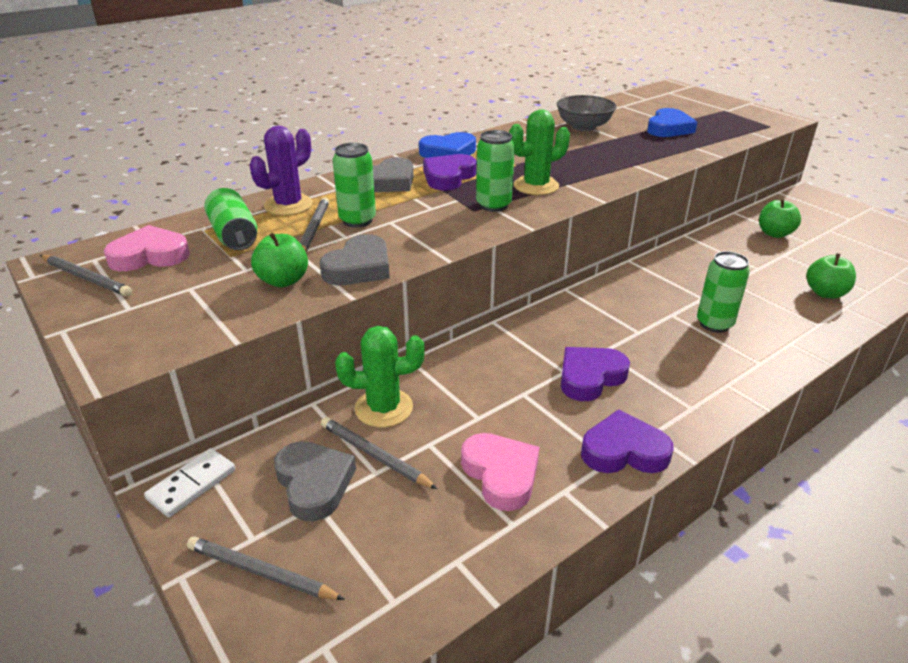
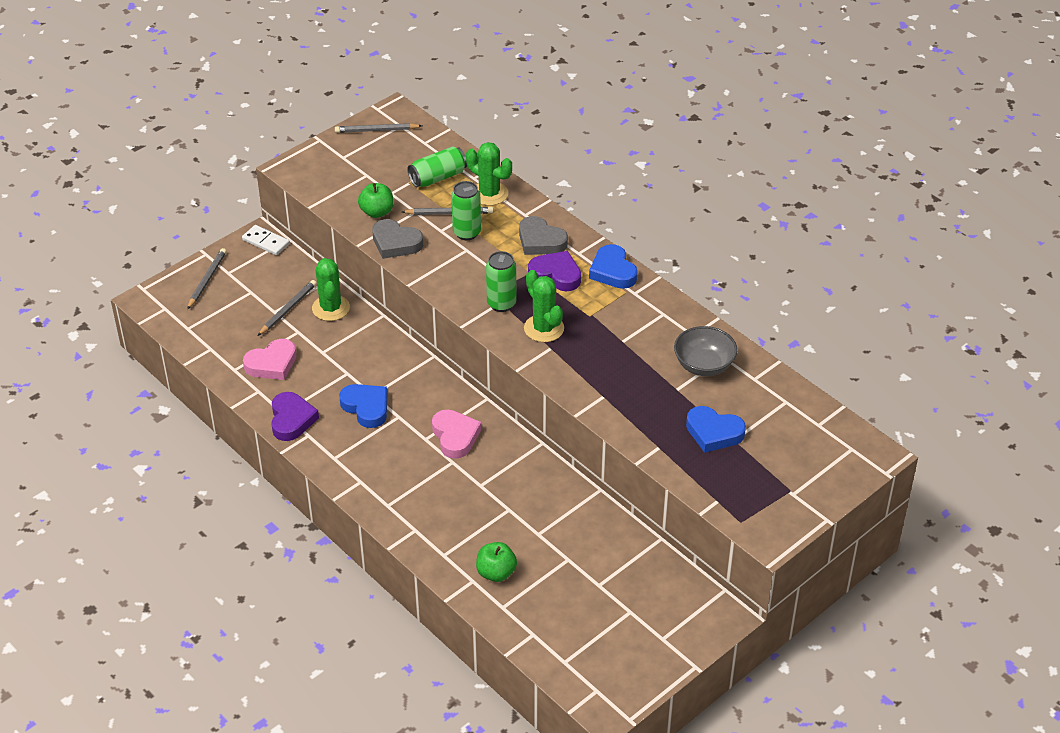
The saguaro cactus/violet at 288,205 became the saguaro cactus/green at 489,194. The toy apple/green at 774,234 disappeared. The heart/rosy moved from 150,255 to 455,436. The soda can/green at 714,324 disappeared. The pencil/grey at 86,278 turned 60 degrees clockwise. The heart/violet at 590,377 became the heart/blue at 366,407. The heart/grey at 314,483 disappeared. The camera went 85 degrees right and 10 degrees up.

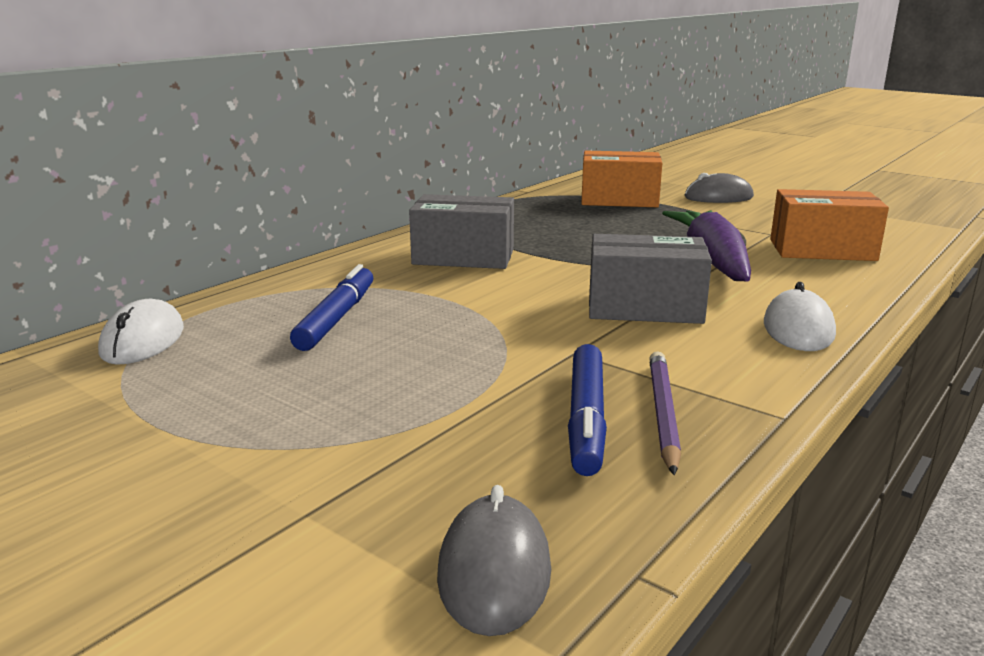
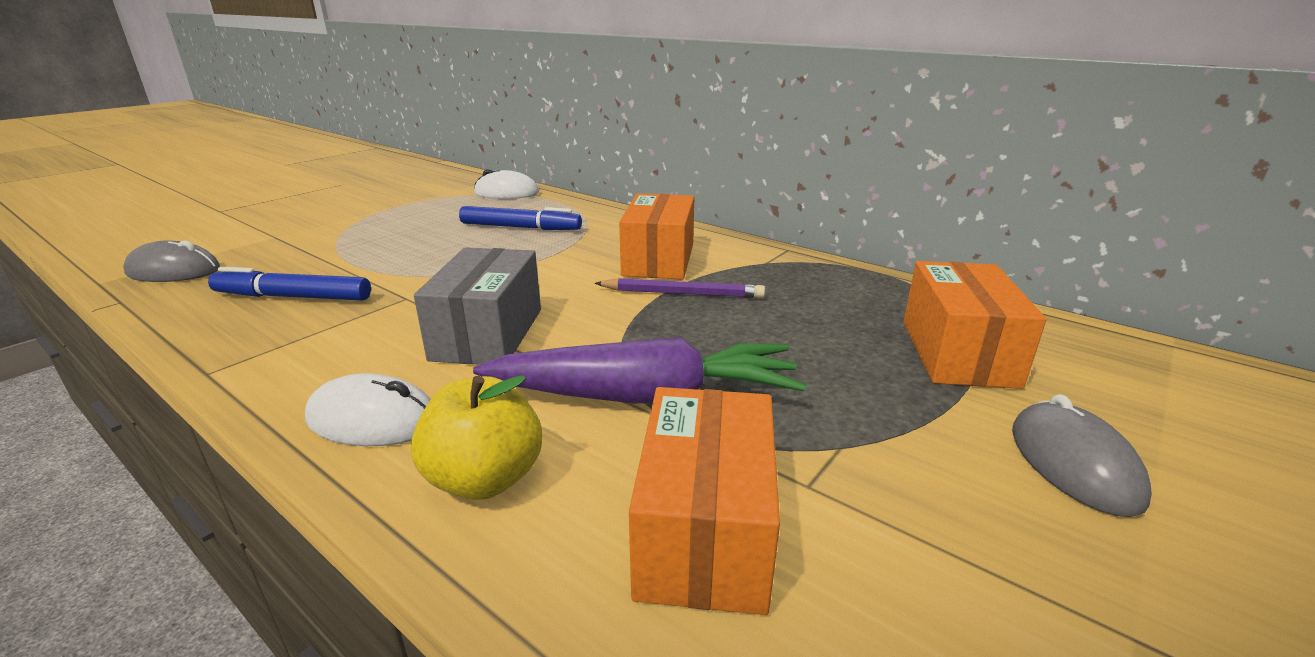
The parcel/grey at 463,257 became the parcel/bright orange at 658,260. The pencil/violet moved from 662,413 to 683,293. The toy apple/bright yellow at 485,479 appeared. The camera went 90 degrees right and 5 degrees up.

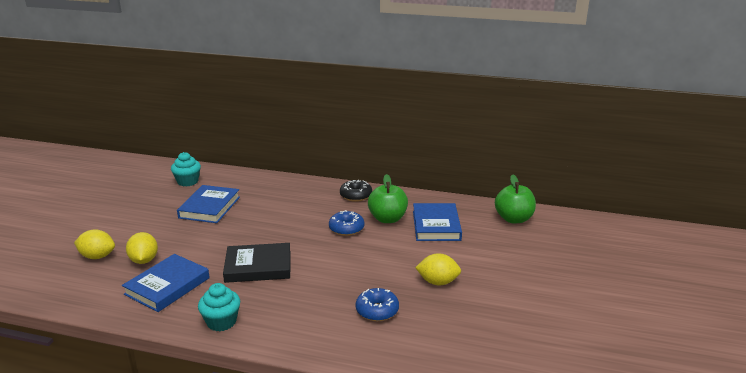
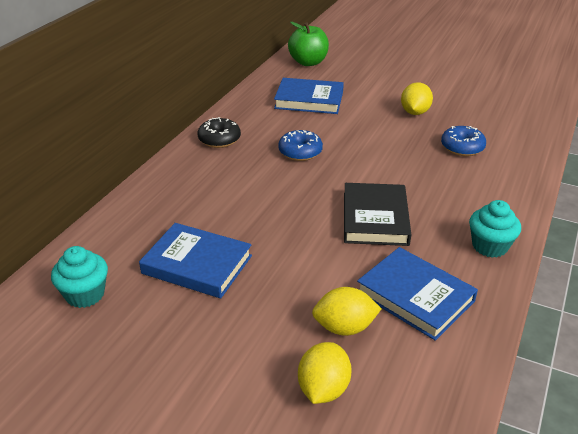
The toy apple/green at 387,219 disappeared. The camera went 80 degrees left and 10 degrees up.

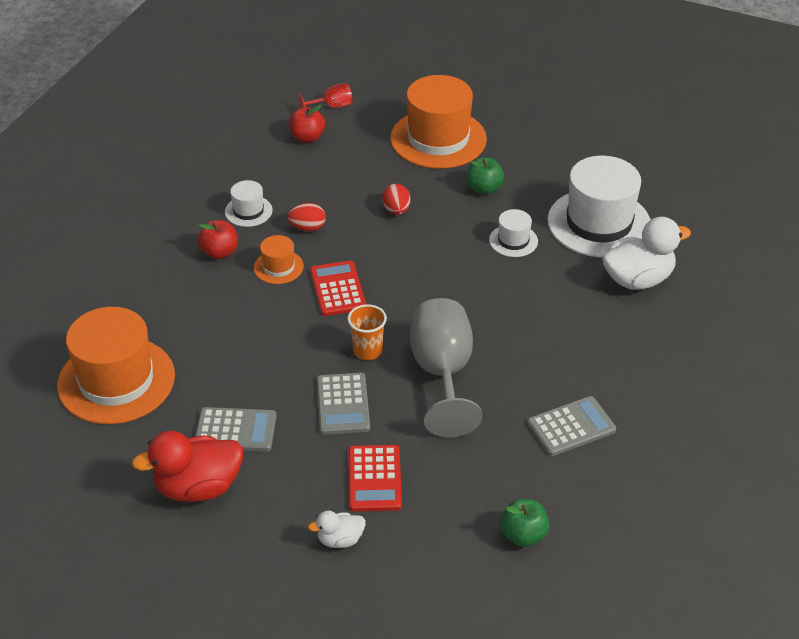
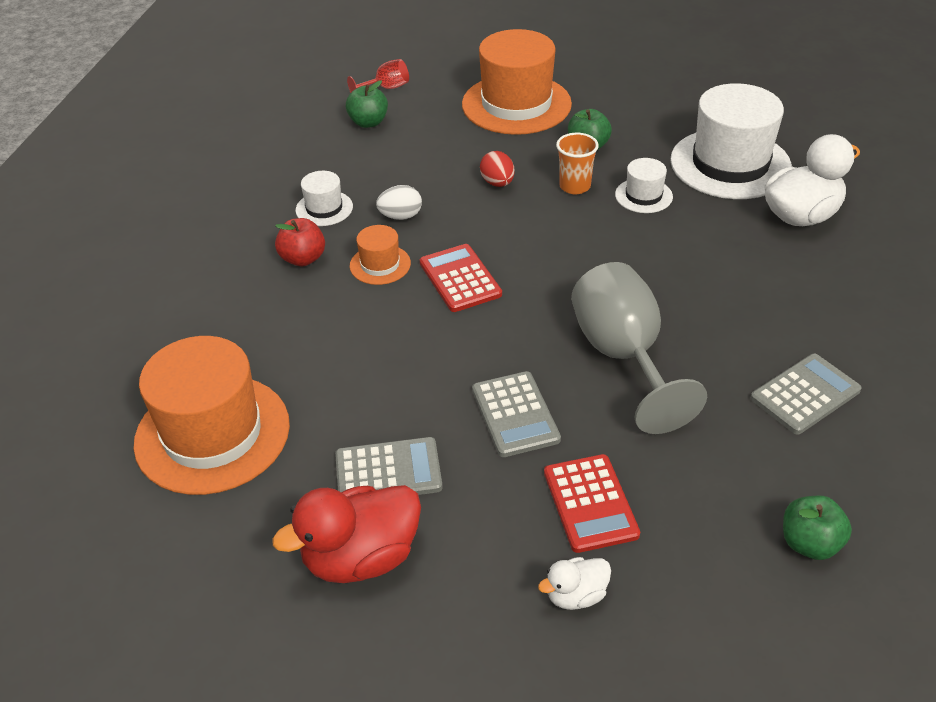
The toy apple/crimson at 307,137 became the toy apple/green at 368,122. The toy egg/crimson at 307,228 became the toy egg/white at 400,216. The cup/bright orange moved from 367,351 to 575,186. The camera went 10 degrees left and 0 degrees up.

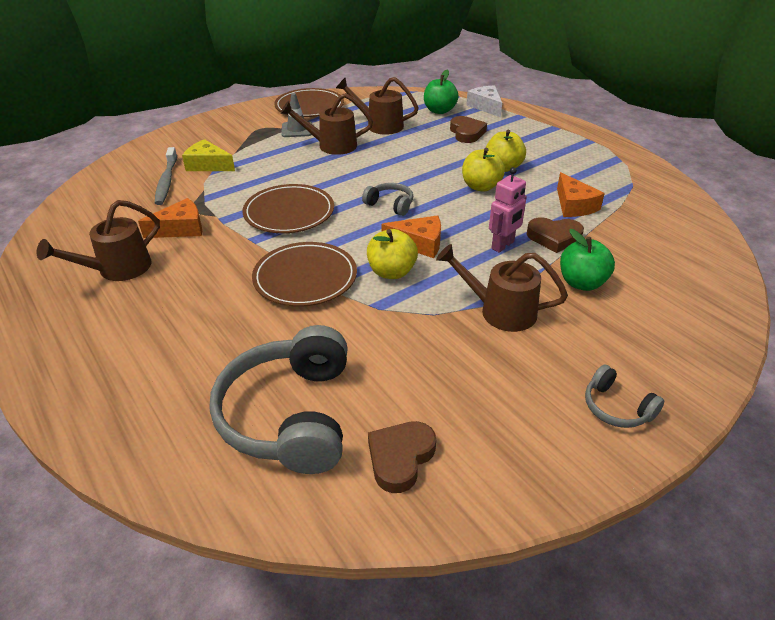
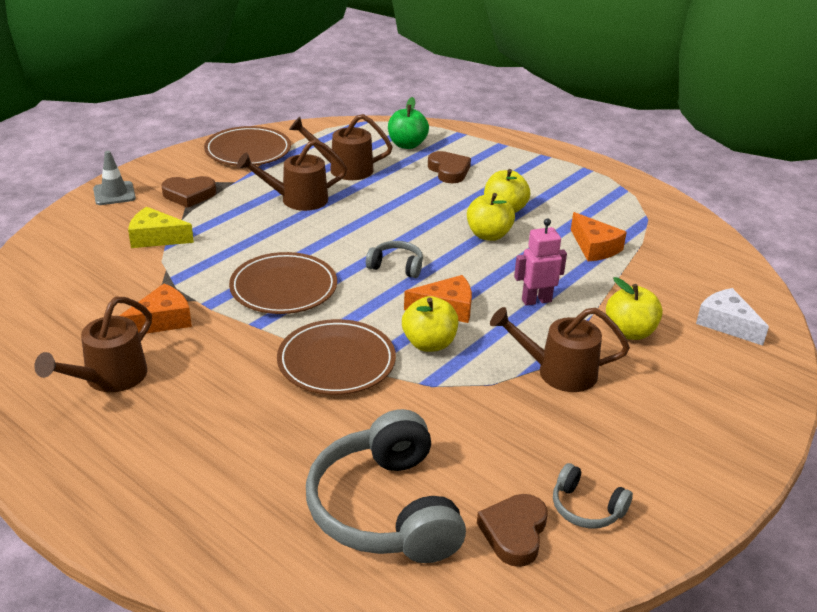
The cheese wedge/white moved from 486,107 to 726,324. The traffic cone/grey moved from 297,130 to 114,194. The toothbrush/grey at 166,181 disappeared. The toy robot/rosy at 503,245 turned 135 degrees counterclockwise. The heart/dark brown moved from 554,237 to 189,195. The toy apple/green at 582,283 became the toy apple/bright yellow at 629,332. The headset/grey moved from 616,407 to 586,508. The camera went 15 degrees left and 5 degrees down.

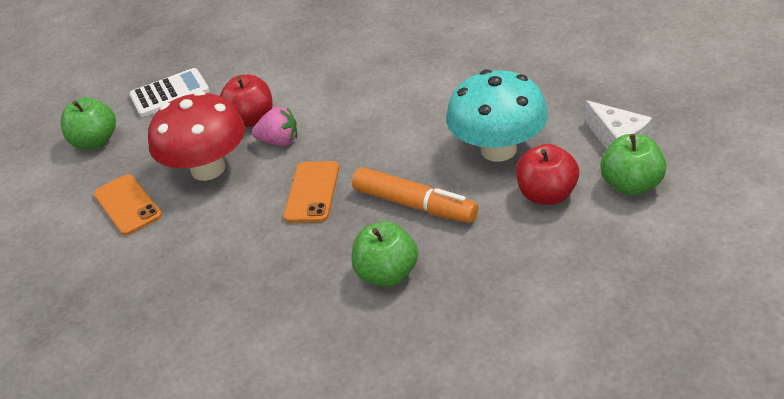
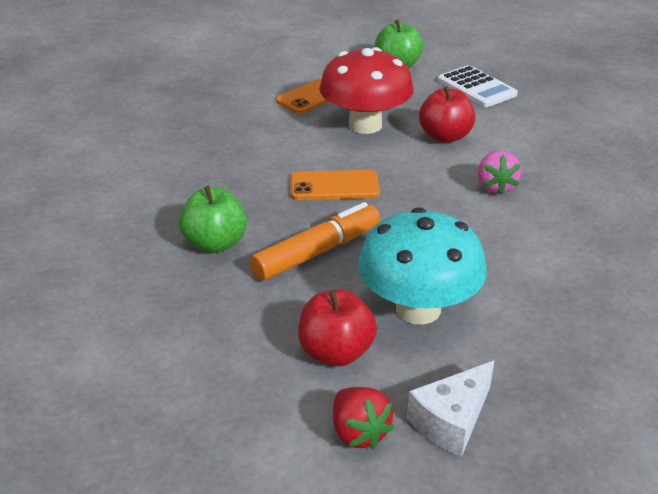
The berry/rosy moved from 279,141 to 495,187. The toy apple/green at 631,185 was replaced by the berry/crimson at 359,433. The marker pen/bright orange at 414,205 turned 150 degrees counterclockwise. The camera went 75 degrees right and 5 degrees down.

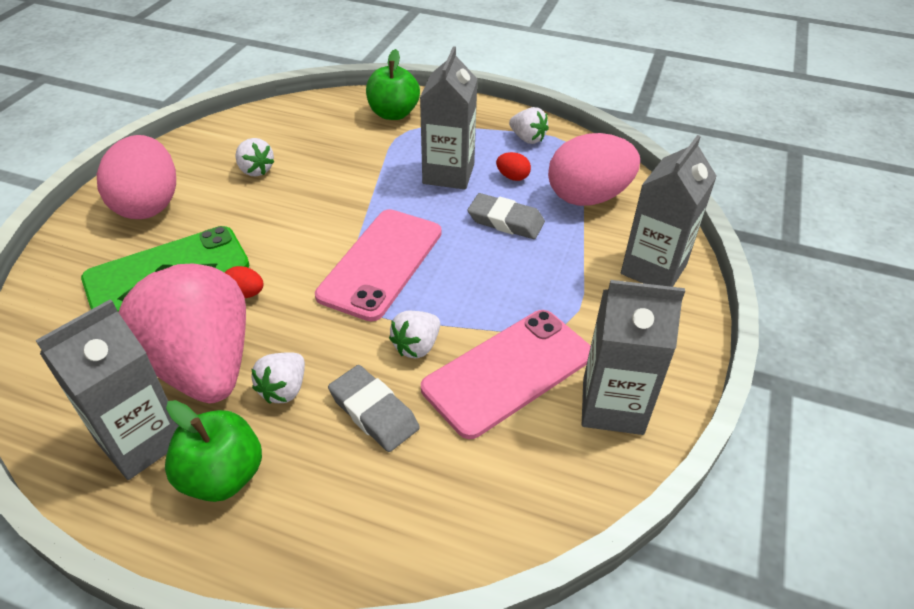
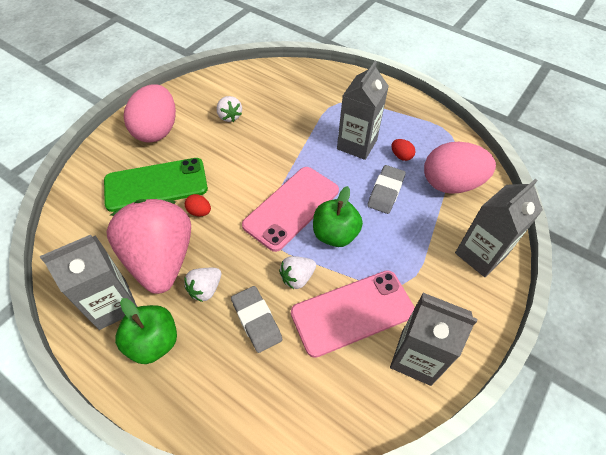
The toy apple/green moved from 393,114 to 335,234. The berry/white at 527,139 disappeared. The gum eraser/grey at 505,221 turned 75 degrees clockwise. The camera went 15 degrees right and 10 degrees up.

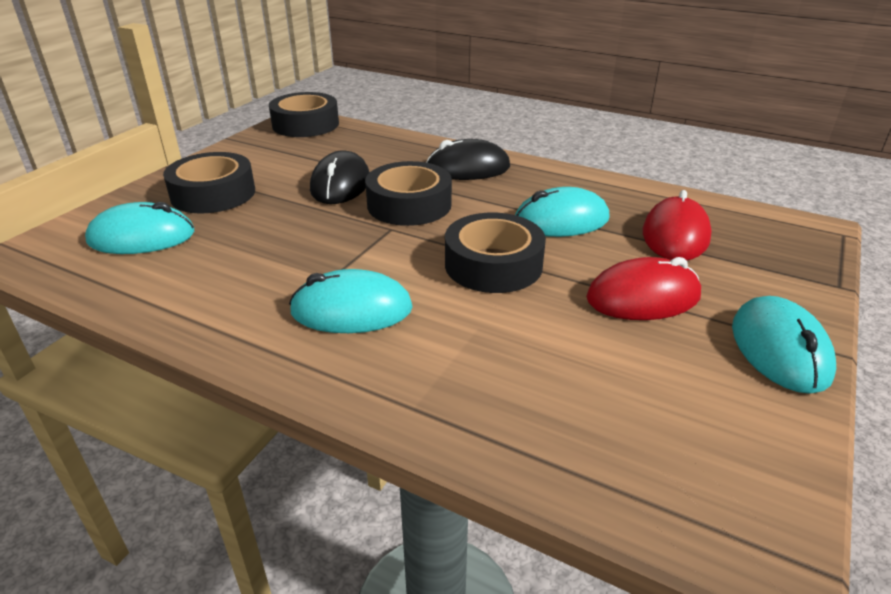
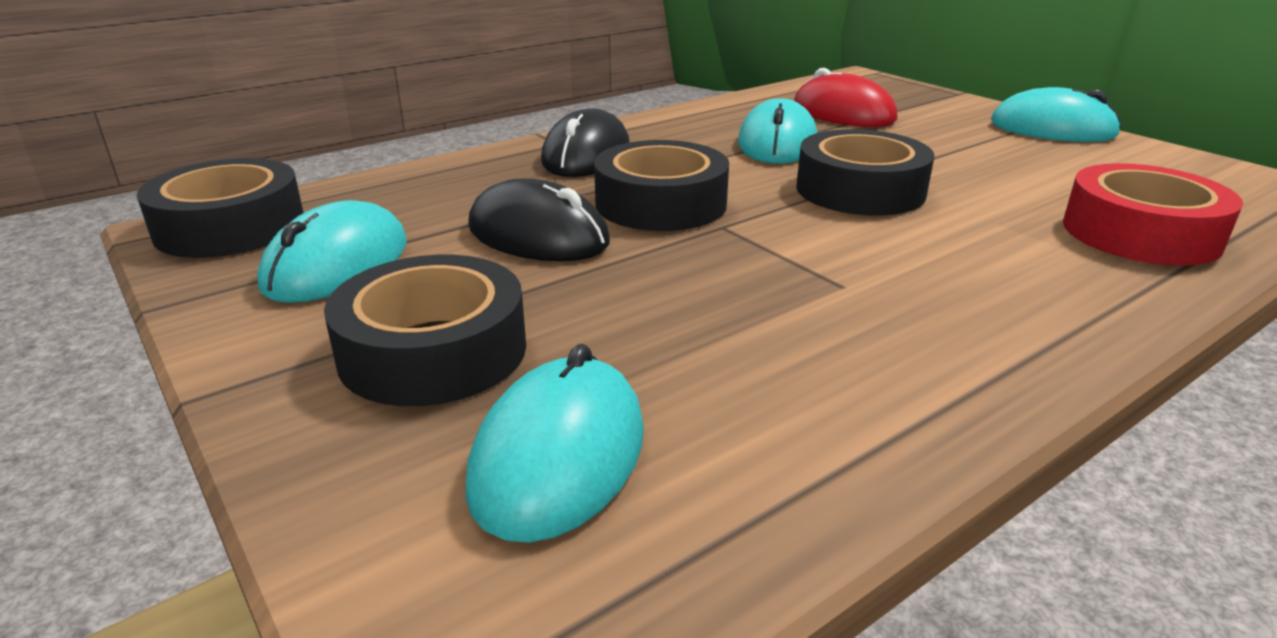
The PC mouse/crimson at 643,297 disappeared. The PC mouse/teal moved from 351,310 to 337,264. The roll of tape/crimson at 1140,233 appeared. The camera went 65 degrees left and 5 degrees down.

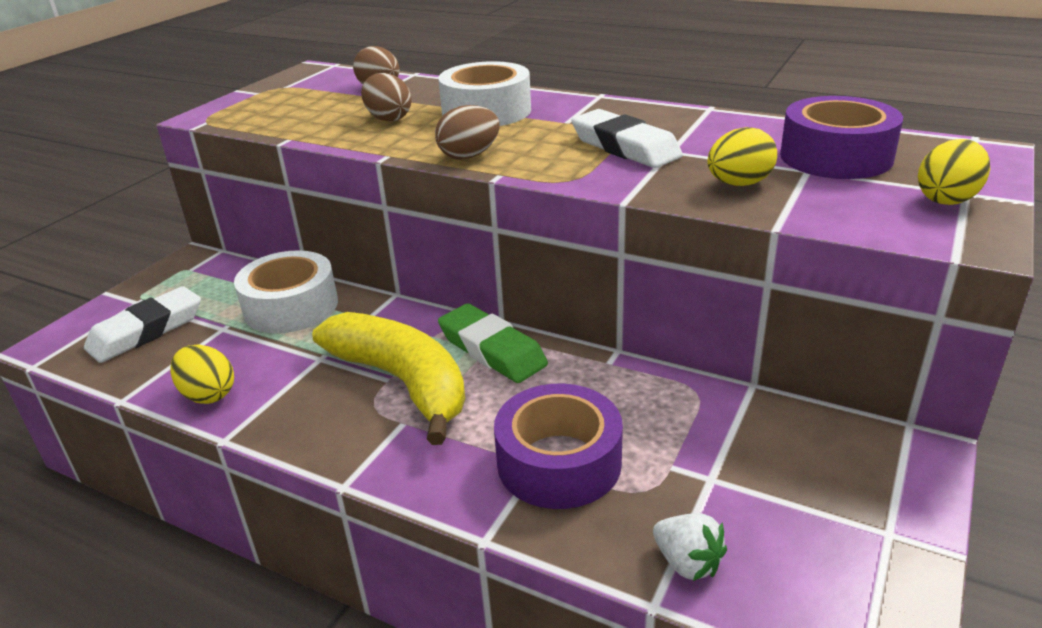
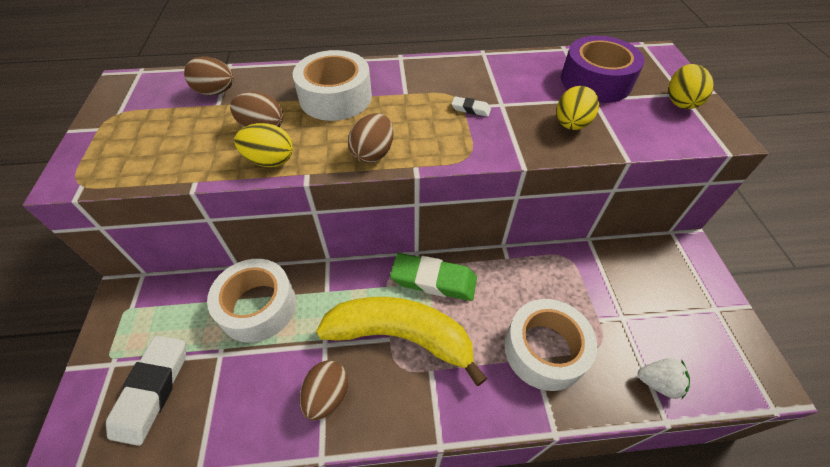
The gum eraser/white at 625,147 changed to 0.45 times the size. The toy egg/bright yellow moved from 208,394 to 270,161. The roll of tape/violet at 559,462 became the roll of tape/white at 544,350. The toy egg/dark brown at 327,395 appeared. The camera went 35 degrees left and 20 degrees up.

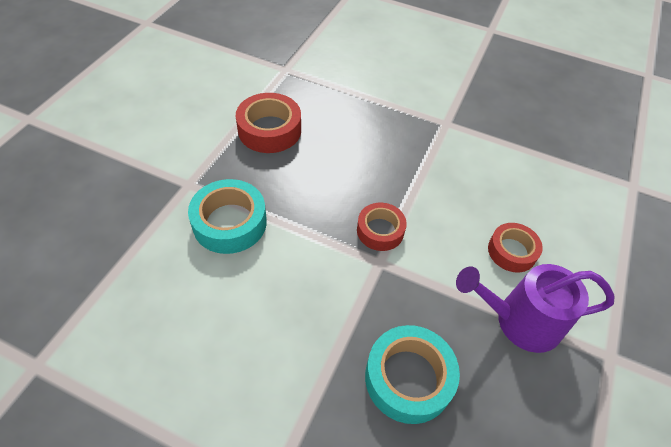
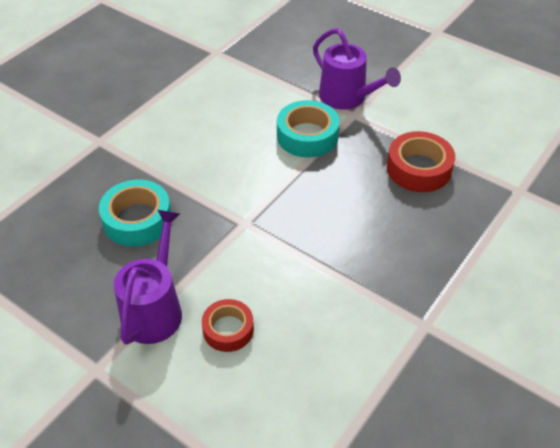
The roll of tape/crimson at 380,231 disappeared. The watering pot/violet at 347,98 appeared. The camera went 105 degrees right and 5 degrees down.

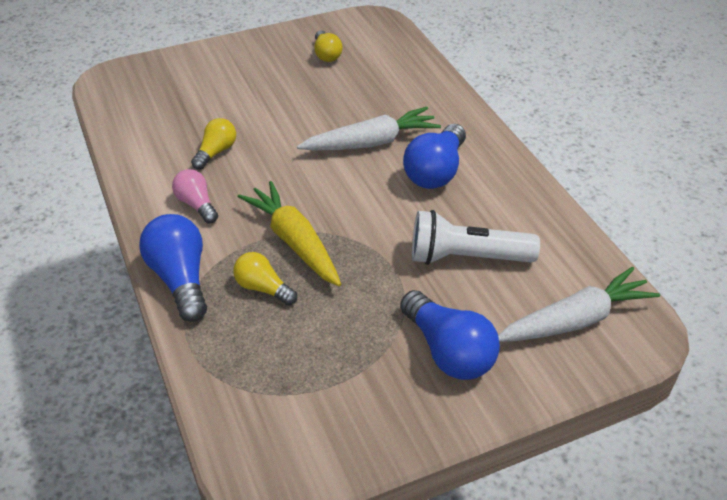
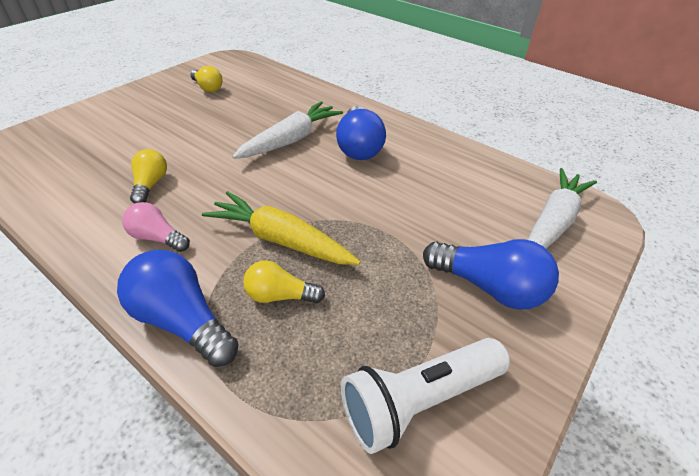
The torch/white moved from 466,258 to 419,400. The camera went 30 degrees left and 0 degrees up.

